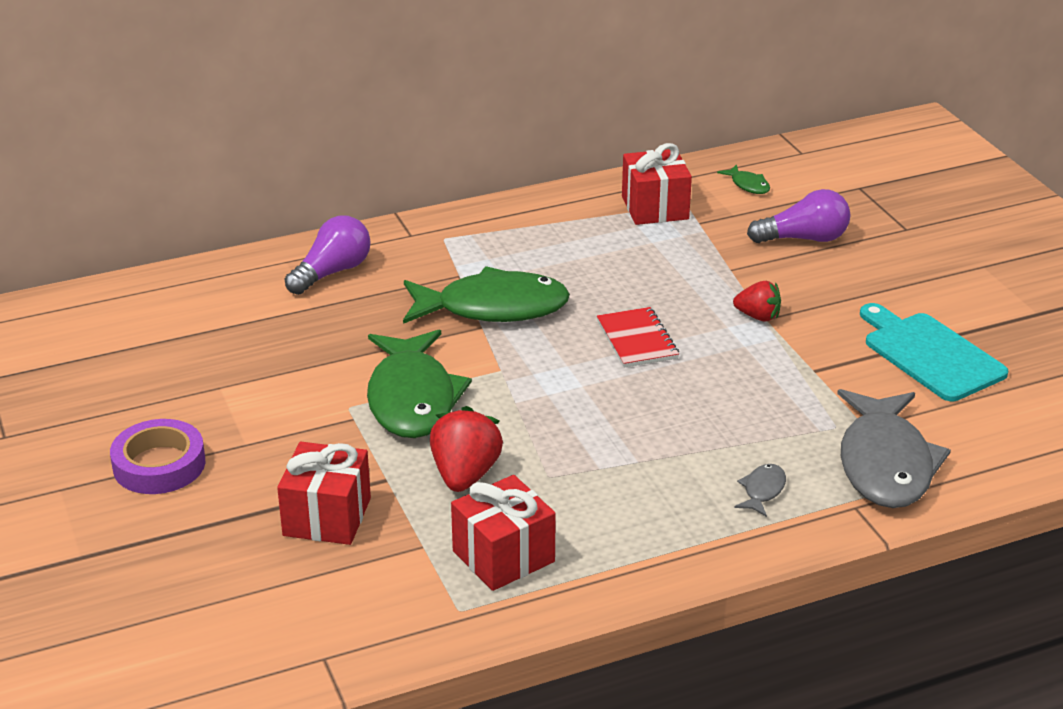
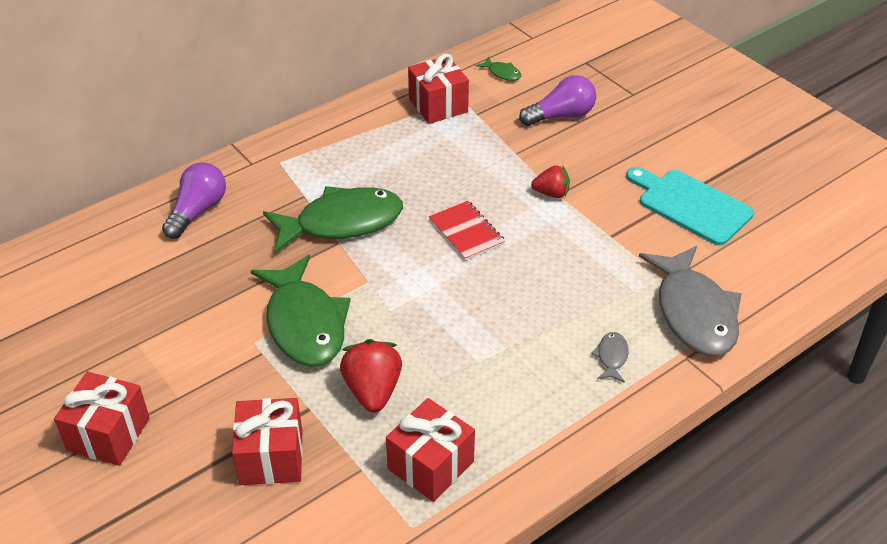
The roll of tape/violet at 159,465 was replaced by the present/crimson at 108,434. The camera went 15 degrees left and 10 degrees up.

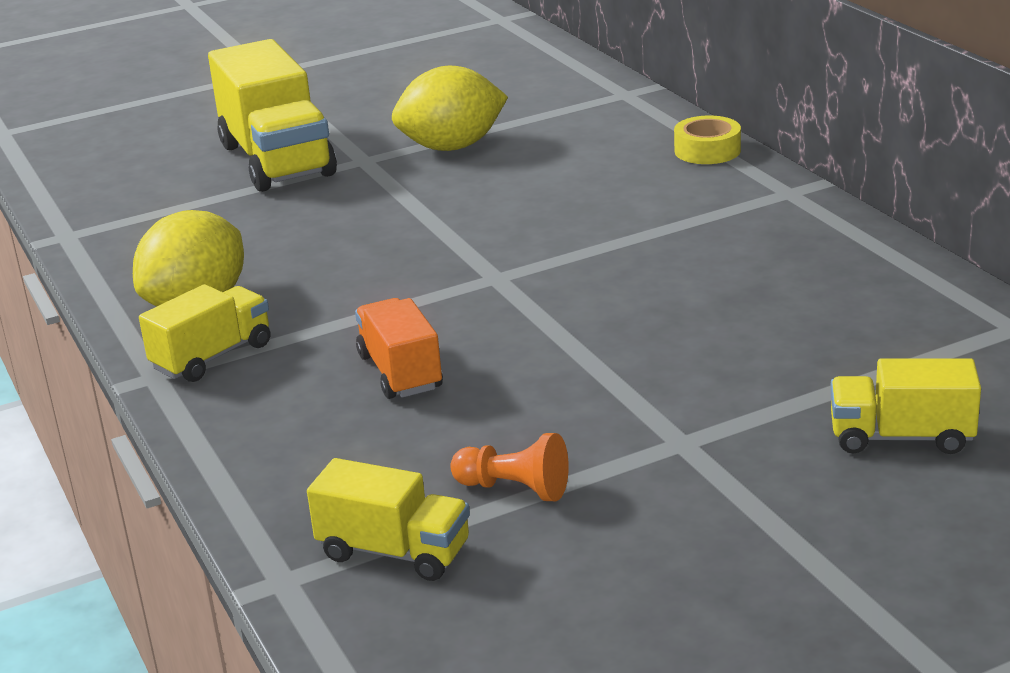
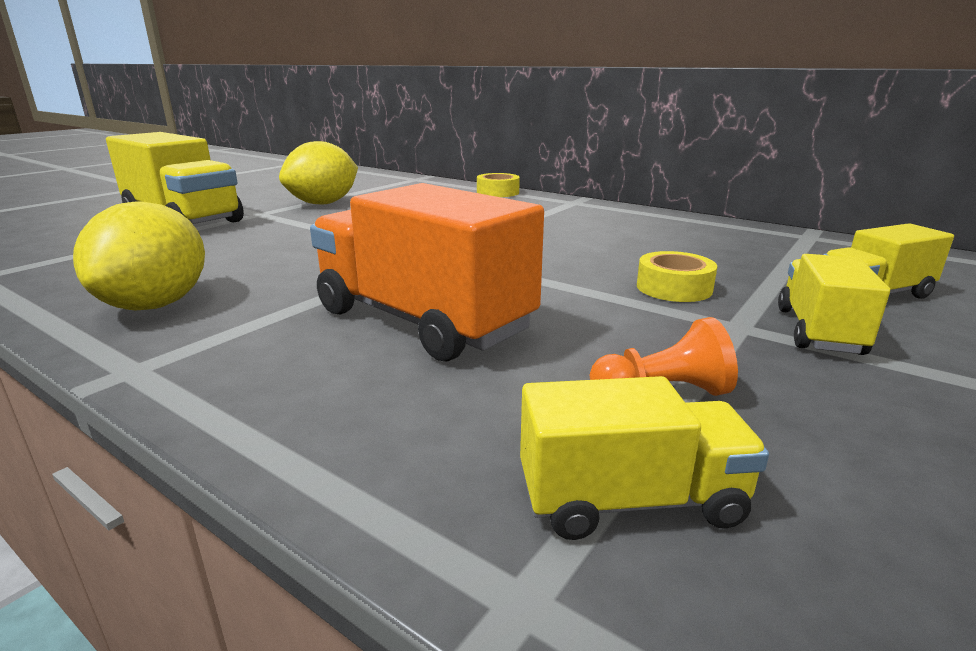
The toy truck/bright yellow moved from 212,357 to 819,331. The toy truck/bright orange at 400,372 changed to 1.80 times the size. The roll of tape/bright yellow at 674,288 appeared. The camera went 30 degrees left and 5 degrees down.

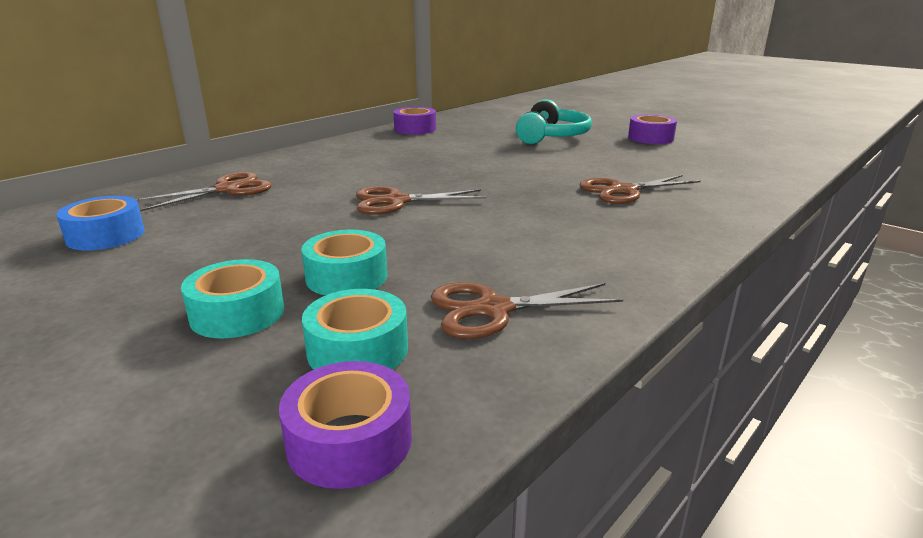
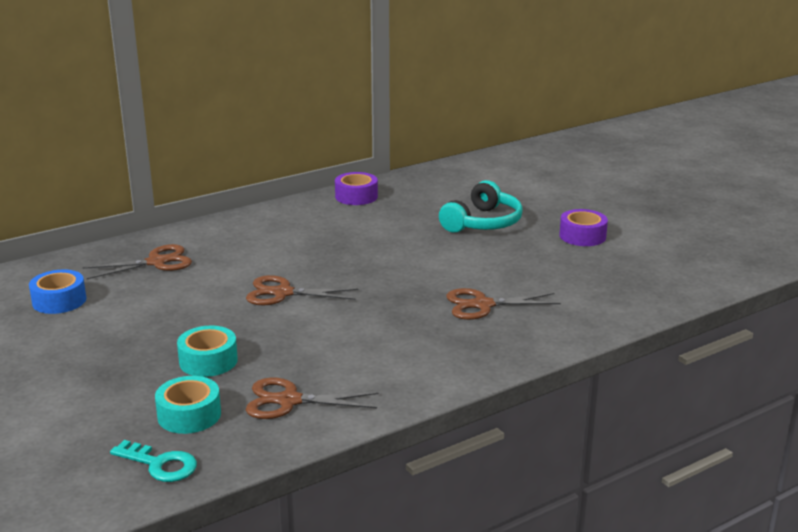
The roll of tape/teal at 237,313 disappeared. The roll of tape/violet at 349,440 was replaced by the door key/teal at 160,464. The camera went 15 degrees right and 0 degrees up.

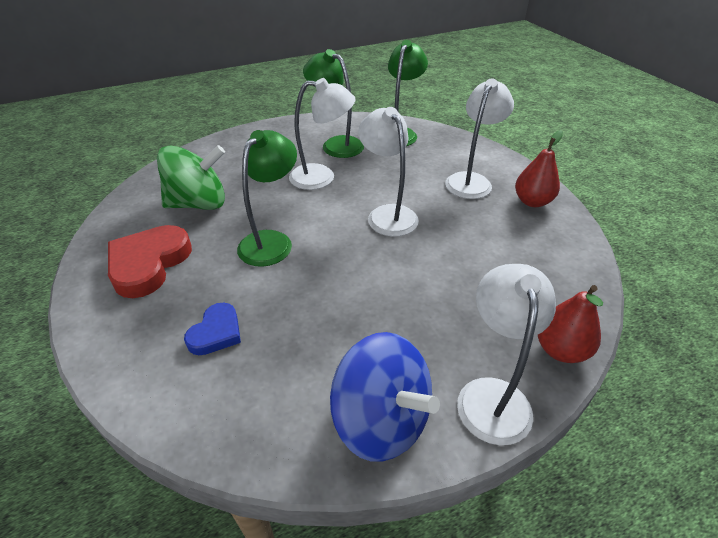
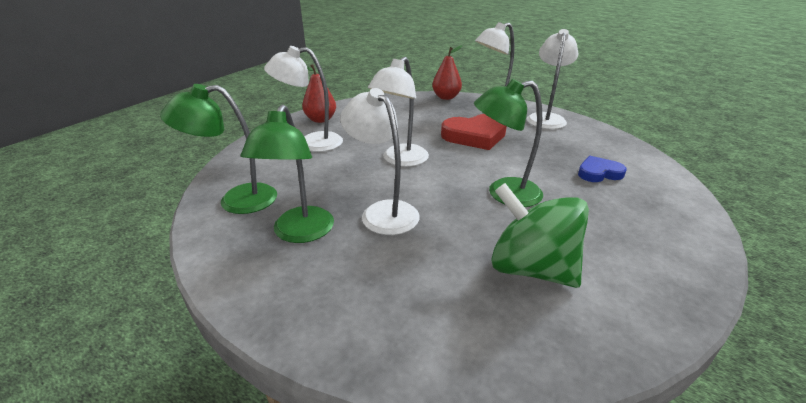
The heart/crimson moved from 149,264 to 475,136. The toy top/blue at 381,420 was replaced by the reading lamp/white at 546,118. The camera went 125 degrees left and 10 degrees down.

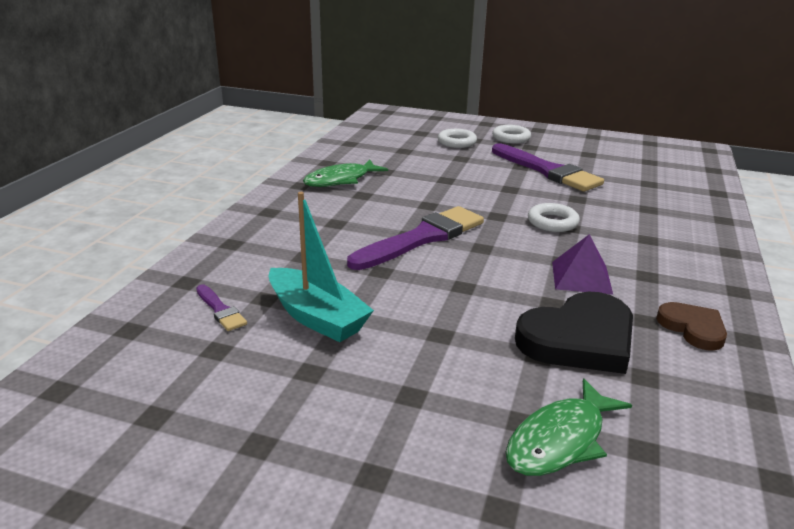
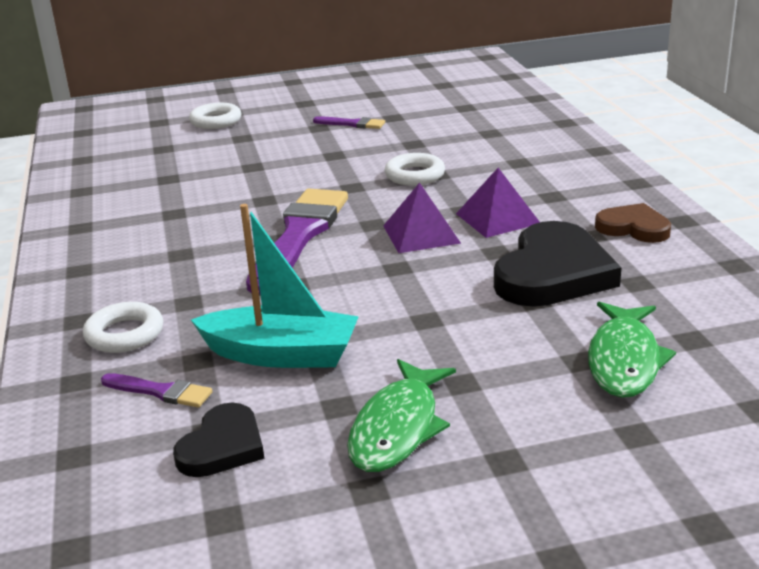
The hoop/white moved from 511,138 to 124,334. The paintbrush/violet at 547,171 changed to 0.46 times the size. The toy fish/green moved from 341,180 to 398,428. The solid pyramid/violet at 421,234 appeared. The heart/ebony at 222,446 appeared. The camera went 30 degrees left and 0 degrees up.

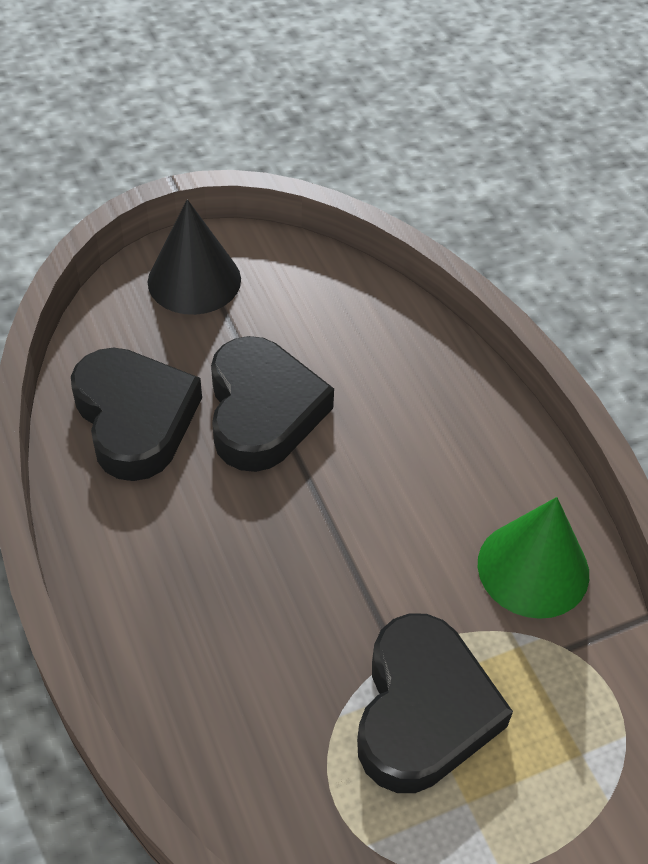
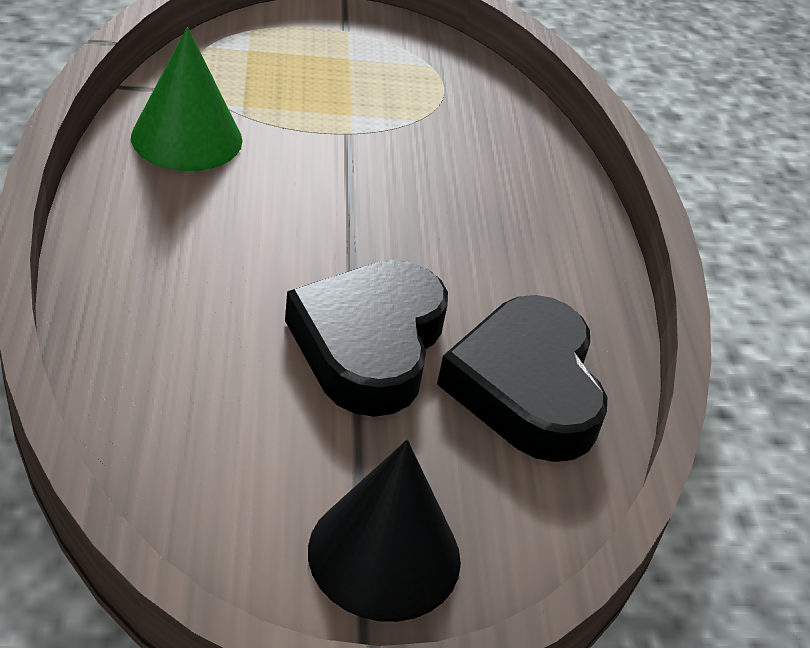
The heart/ebony at 423,710 disappeared. The camera went 165 degrees left and 10 degrees down.

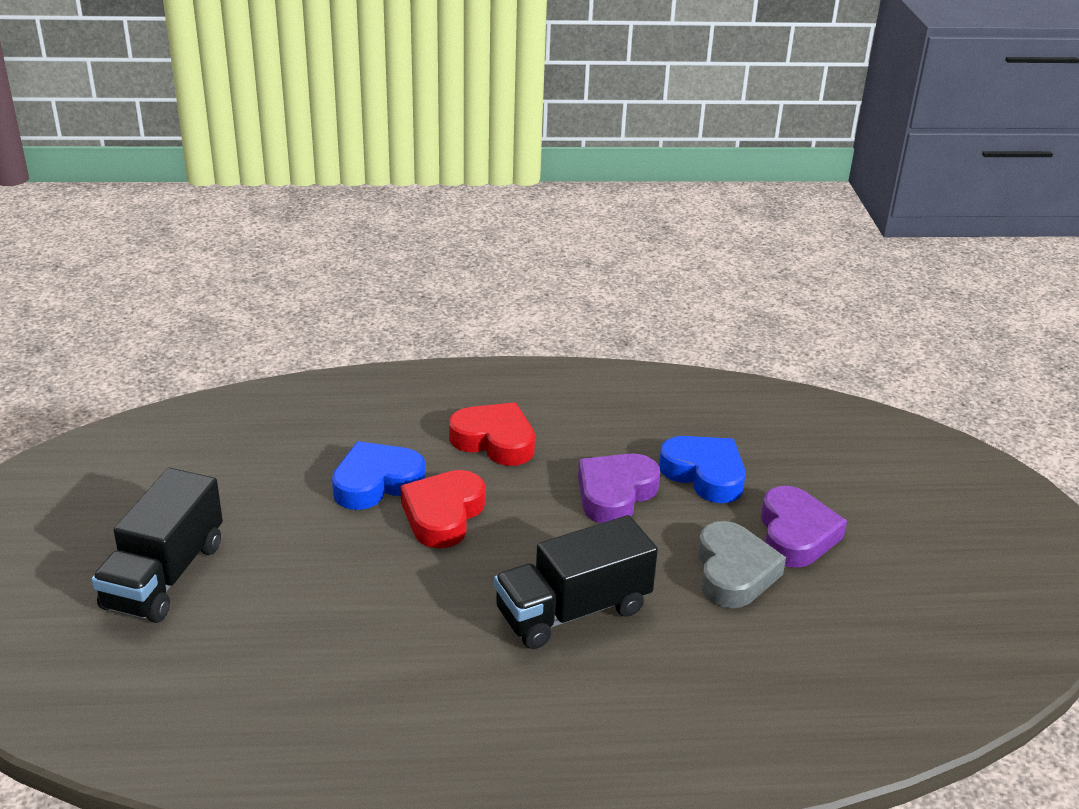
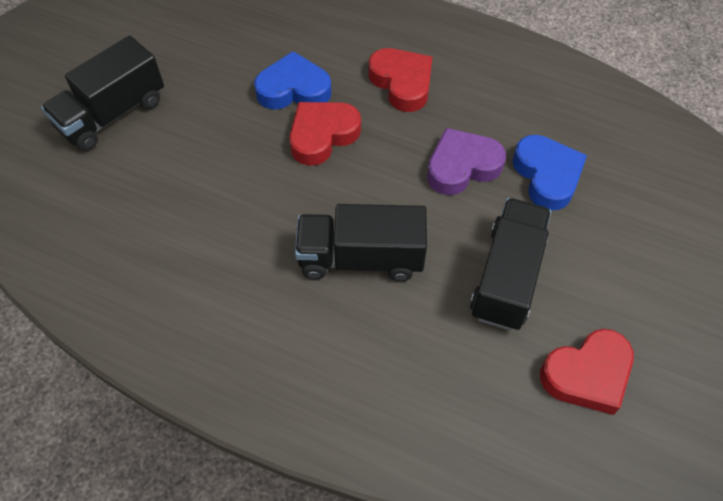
The heart/violet at 795,534 disappeared. The heart/grey at 733,572 was replaced by the toy truck/ebony at 507,276. The heart/crimson at 587,374 appeared. The camera went 30 degrees right and 25 degrees up.

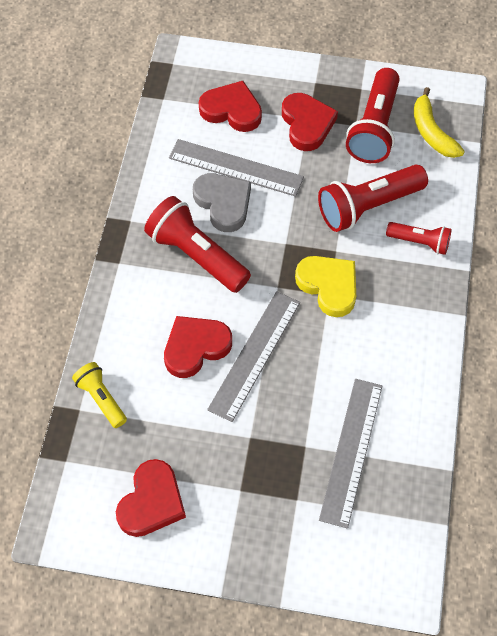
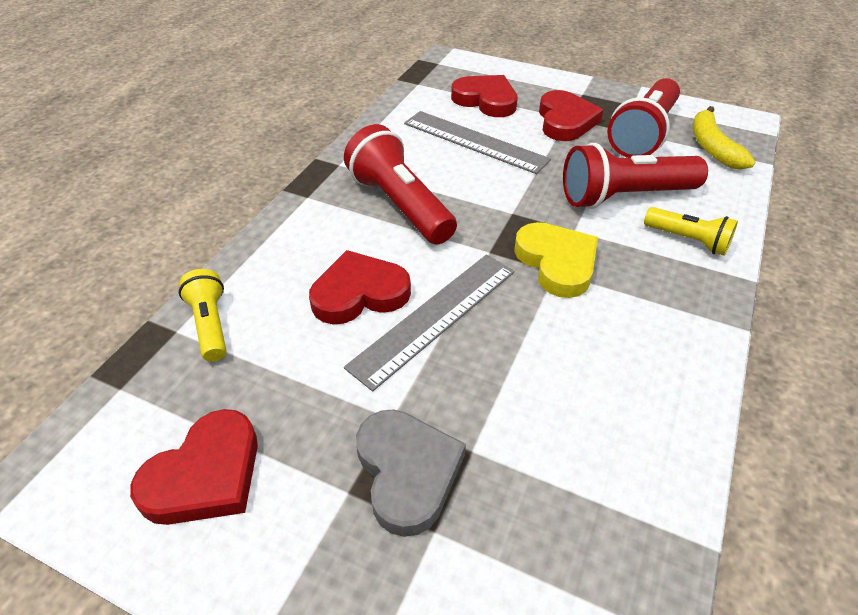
The heart/grey moved from 223,203 to 407,472. The torch/crimson at 419,242 became the torch/bright yellow at 688,240. The measuring stick/grey at 351,451 disappeared. The camera went 15 degrees right and 15 degrees down.

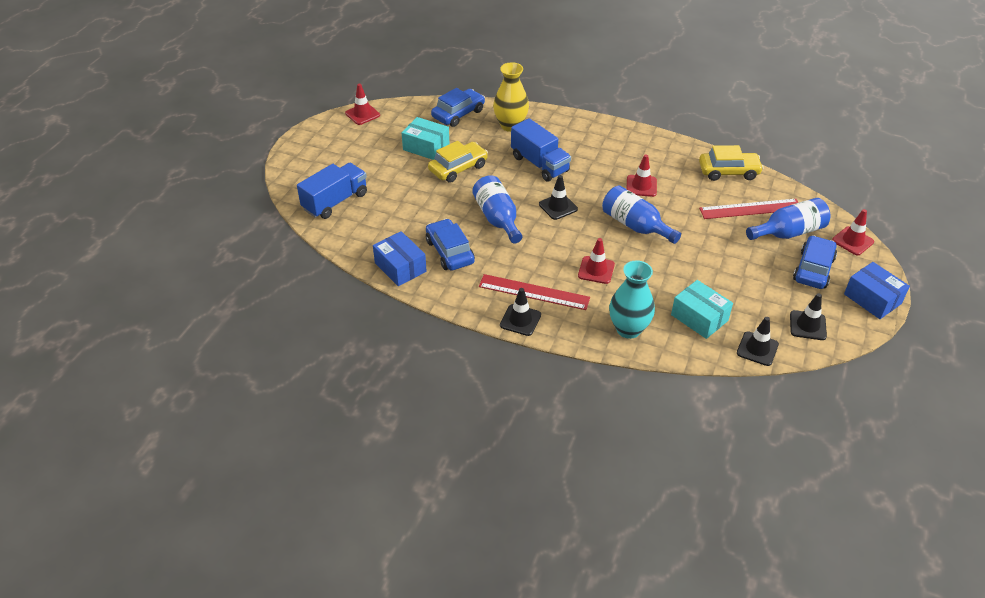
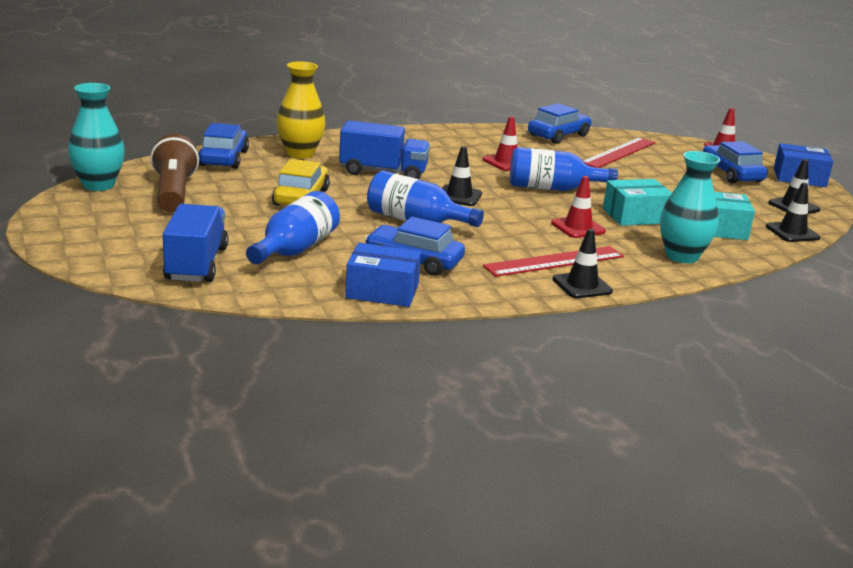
The traffic cone/crimson at 362,114 was replaced by the vase/teal at 98,185. The parcel/teal moved from 426,147 to 635,216. The automobile/bright yellow at 728,171 became the automobile/blue at 558,135. The flask/blue moved from 788,232 to 295,249. The torch/dark brown at 174,193 appeared. The camera went 45 degrees left and 20 degrees down.

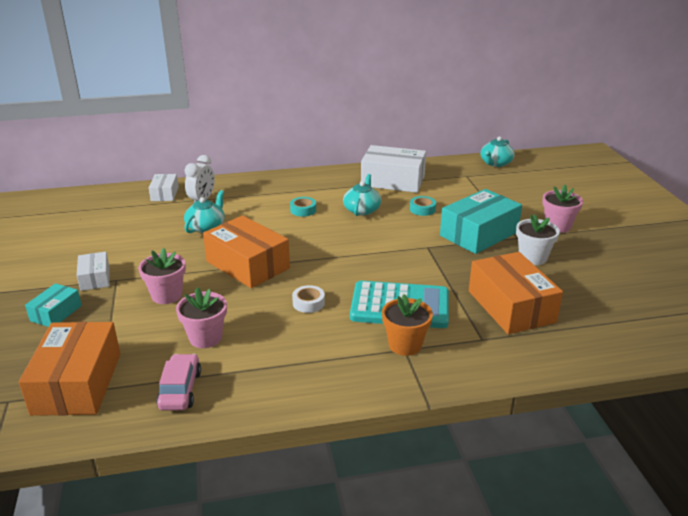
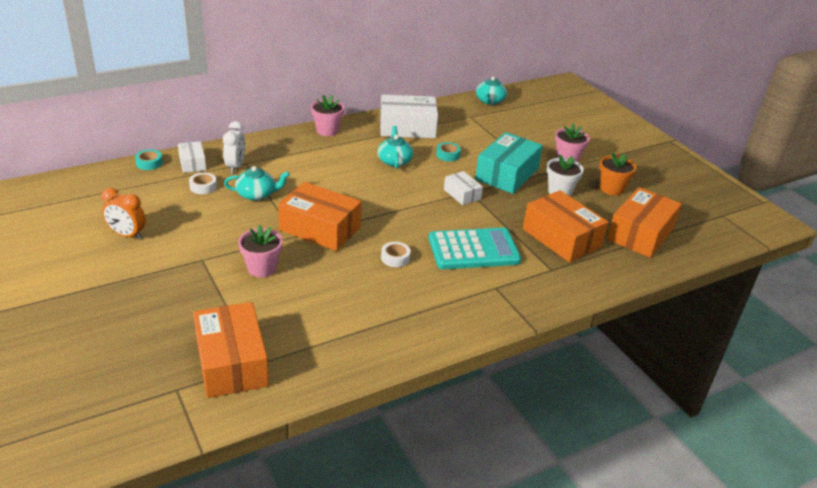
The china teapot/teal at 206,227 turned 75 degrees clockwise. The roll of tape/teal moved from 303,210 to 149,163. The parcel/white moved from 95,278 to 462,194. The parcel/teal at 56,313 disappeared. The flower pot/rosy moved from 205,338 to 327,130. The flower pot/bright orange moved from 405,345 to 612,189. The automobile/rosy at 180,390 disappeared. The roll of tape/white at 203,187 appeared. The parcel/bright orange at 640,234 appeared. The clock/bright orange at 127,235 appeared. The camera went 20 degrees left and 5 degrees up.

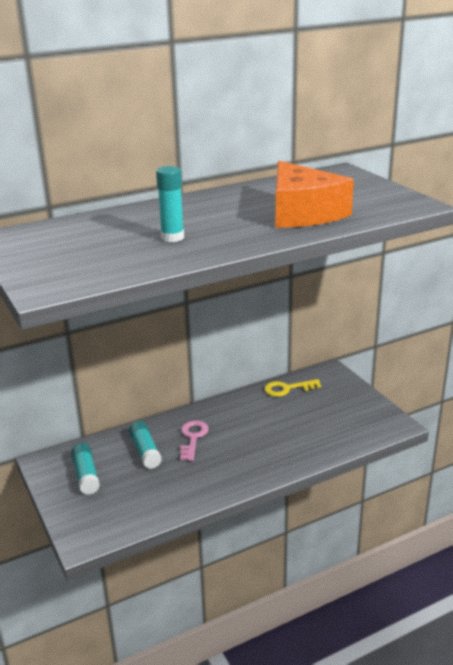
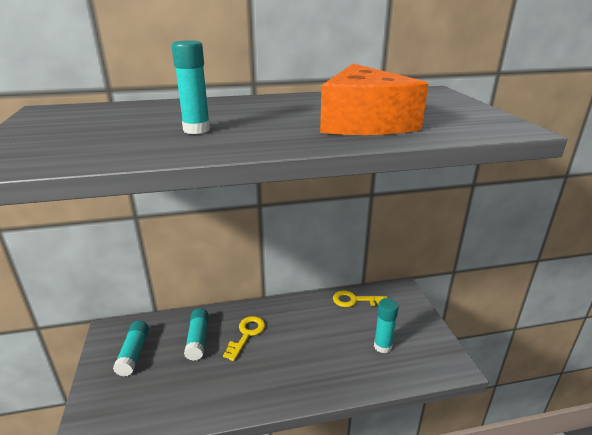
The door key/rosy at 193,438 became the door key/bright yellow at 246,334. The glue/teal at 382,346 appeared. The camera went 15 degrees right and 0 degrees up.

